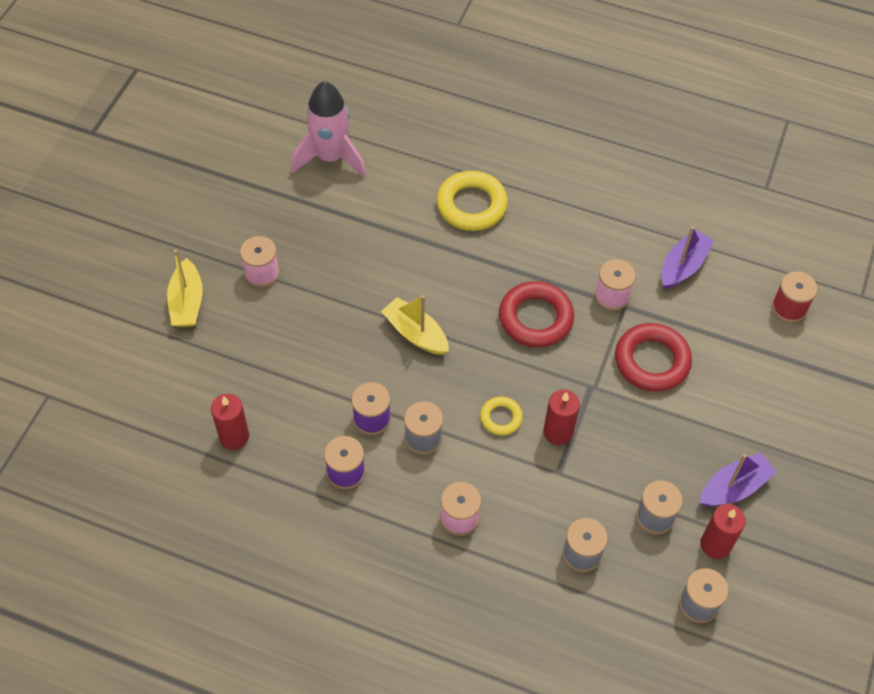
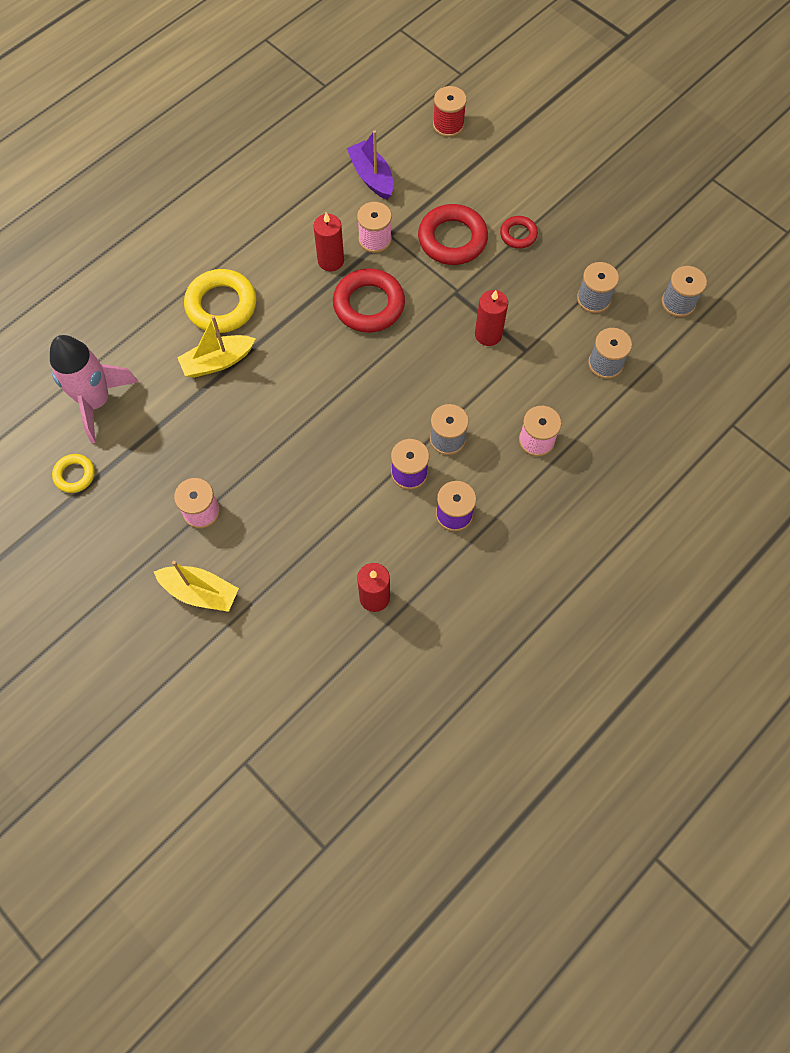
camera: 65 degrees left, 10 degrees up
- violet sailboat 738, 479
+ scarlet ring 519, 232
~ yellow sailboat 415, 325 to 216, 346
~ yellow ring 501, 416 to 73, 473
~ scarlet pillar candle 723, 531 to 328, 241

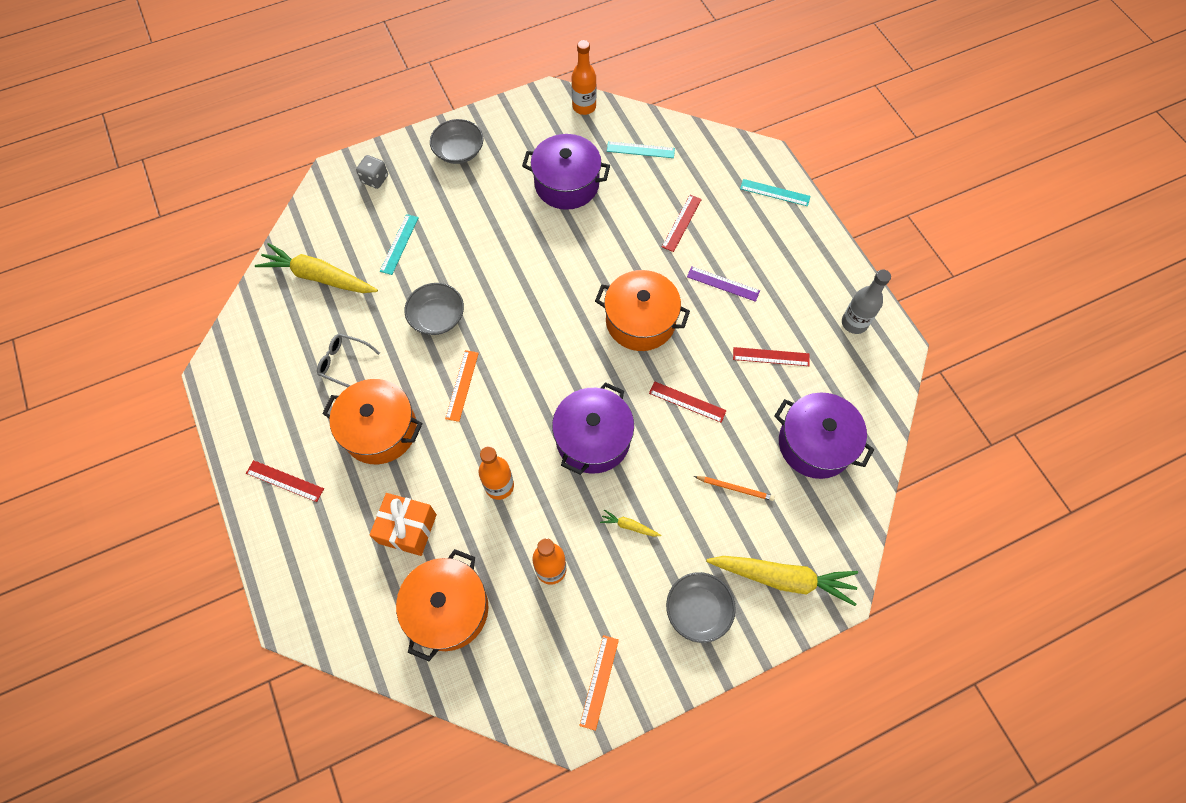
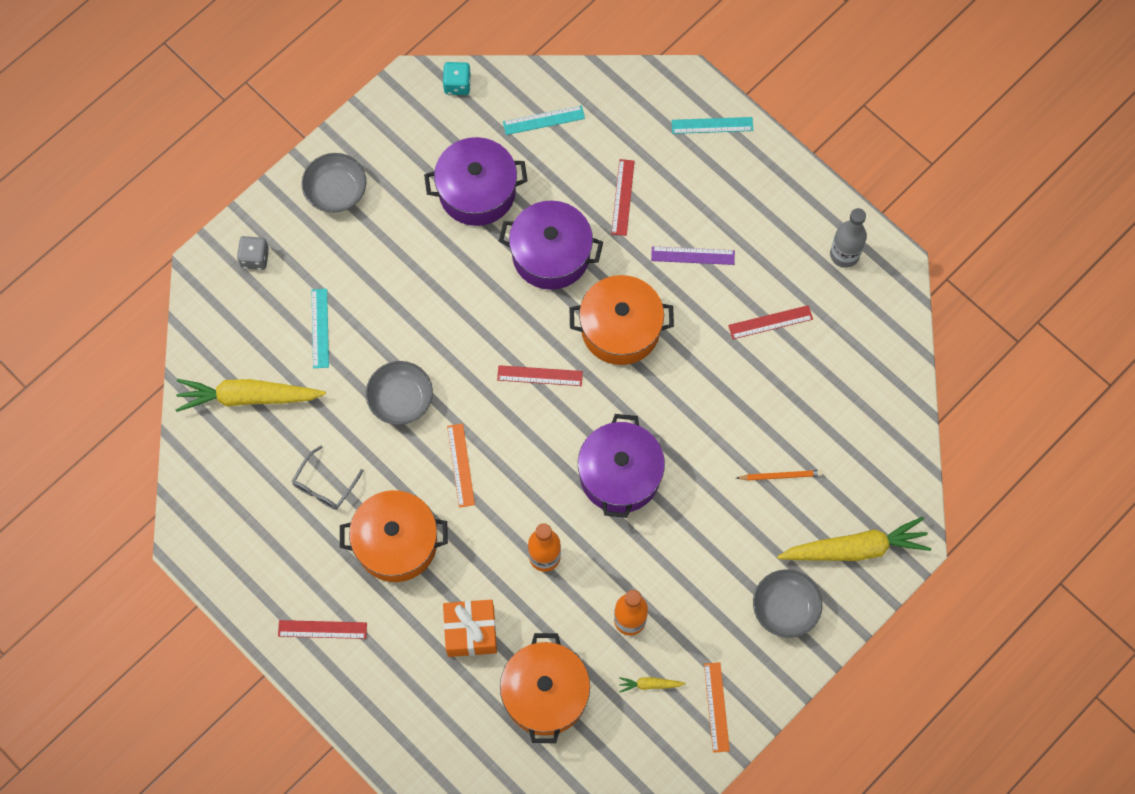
camera: 20 degrees left, 5 degrees up
~ yellow root vegetable 630, 523 to 652, 684
~ scarlet measuring stick 688, 402 to 540, 375
~ violet cooking pot 824, 436 to 551, 245
~ bright orange bottle 584, 77 to aqua die 457, 78
~ grey eyeglasses 348, 360 = 328, 478 60 degrees counterclockwise

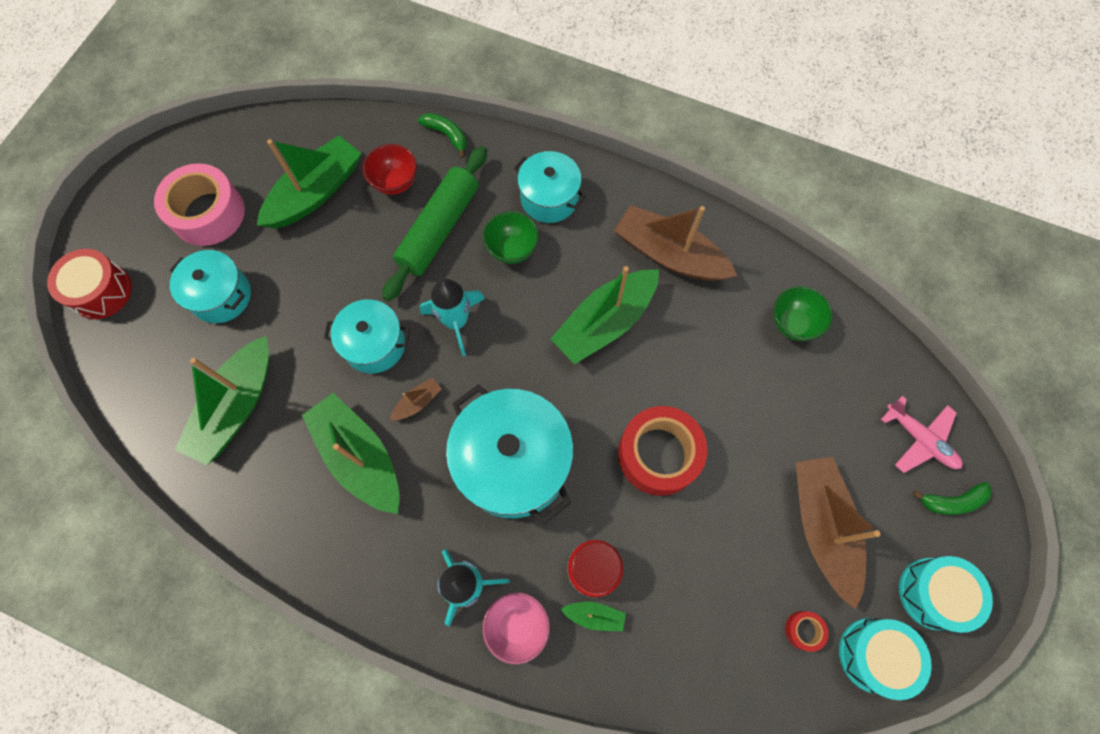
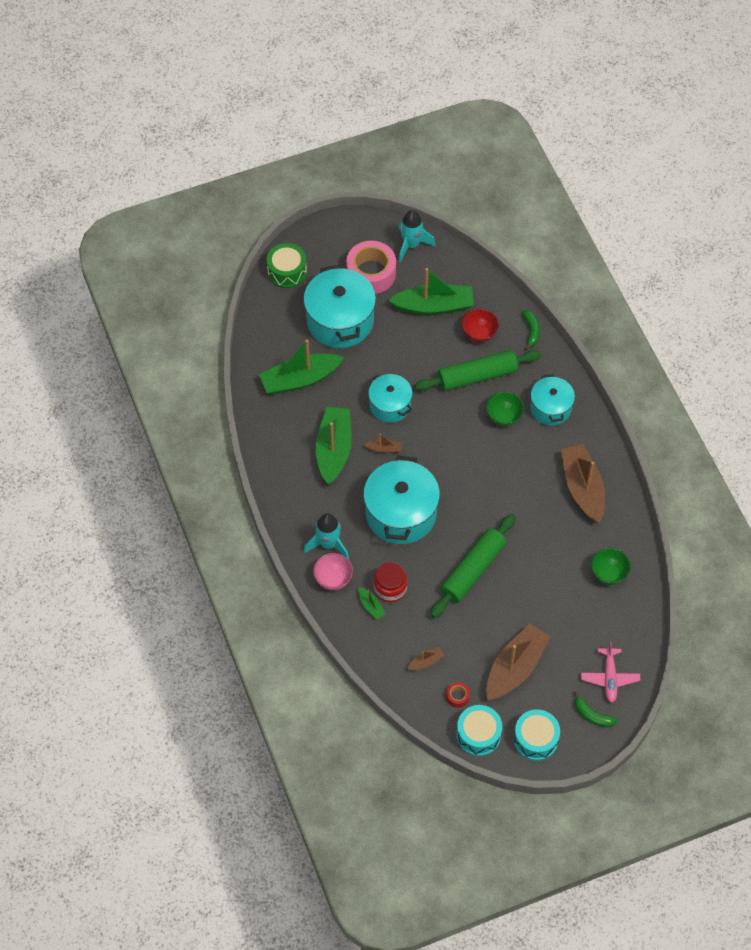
camera: 45 degrees right, 10 degrees down
- leaf-green sailboat 605, 315
+ russet sailboat 426, 658
~ aqua spaceship 452, 317 to 417, 236
~ scarlet tape 663, 451 to leaf-green rolling pin 473, 566
~ scarlet toy drum 89, 284 to leaf-green toy drum 287, 265
~ aqua cooking pot 210, 286 = 339, 306 x1.67

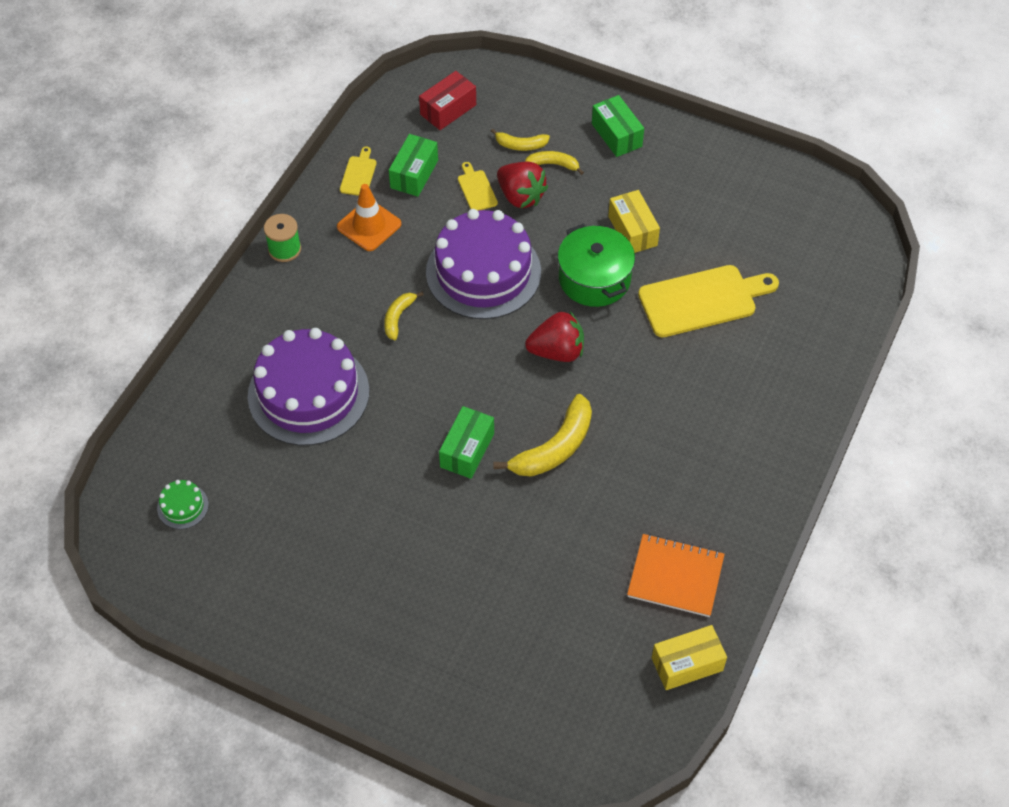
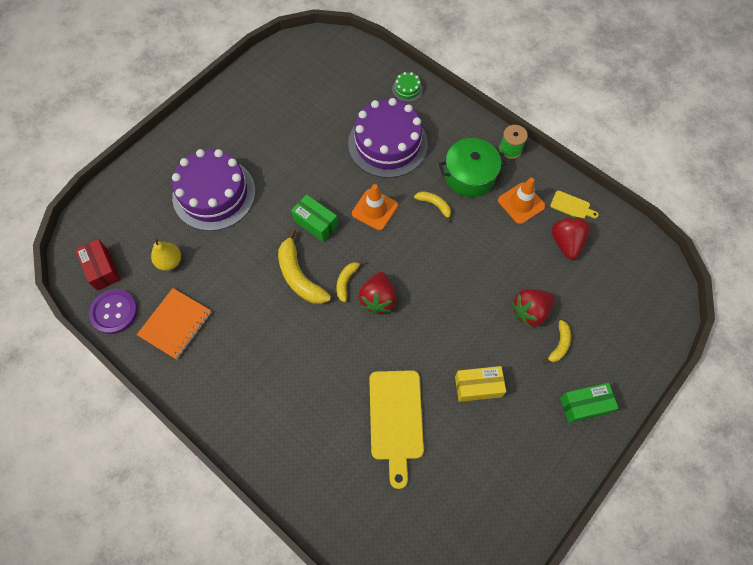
camera: 105 degrees right, 10 degrees up
- yellow bread board 478, 186
+ yellow pear 166, 254
+ bright orange road cone 375, 207
~ leaf-green layer cake 183, 504 to 407, 87
~ scarlet parcel 447, 100 to 97, 265
~ violet layer cake 483, 264 to 214, 190
~ yellow banana fruit 520, 140 to 350, 281
~ leaf-green cooking pot 596, 265 to 473, 167
~ leaf-green parcel 413, 165 to scarlet strawberry 570, 237
~ yellow parcel 689, 657 to violet button 113, 311

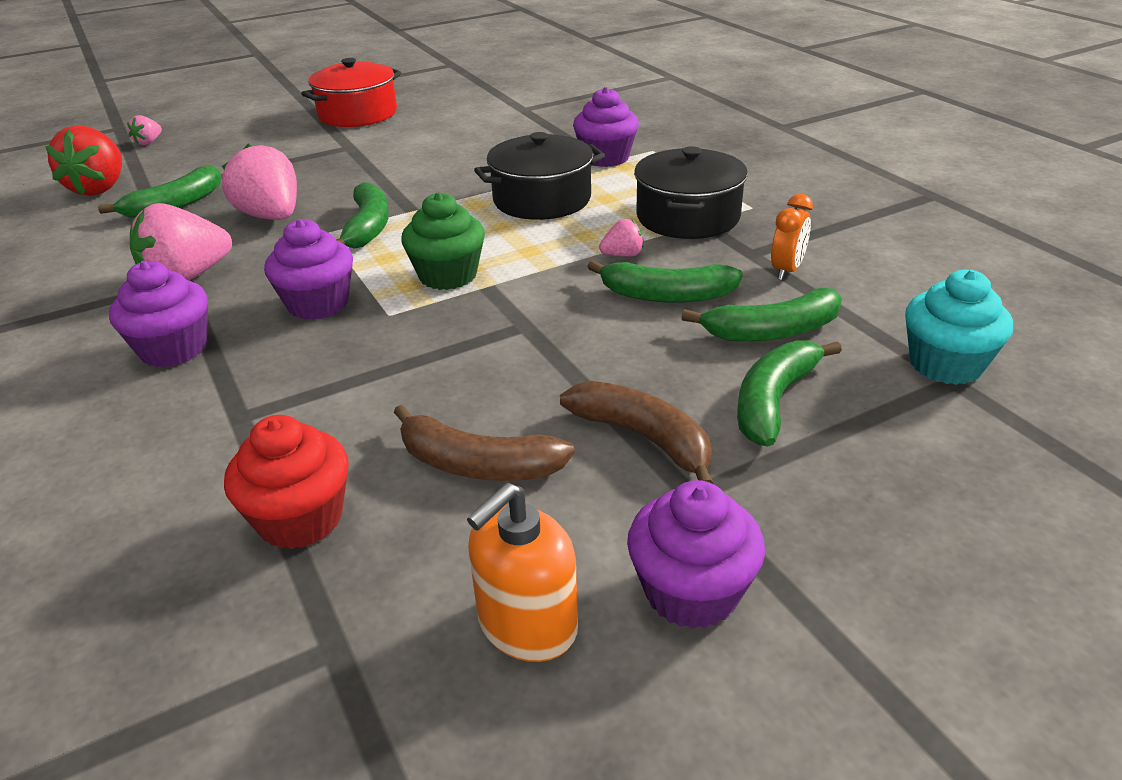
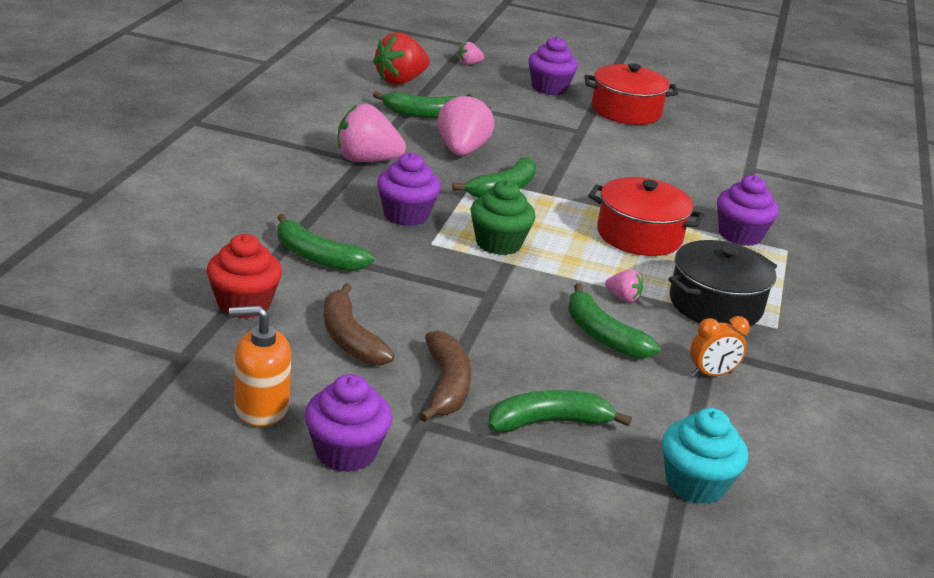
camera: 40 degrees right, 5 degrees down
~ violet fairy cake 158, 314 to 553, 65
~ leaf-green banana fruit 761, 315 to 325, 242
~ ebony cooking pot 539, 176 to scarlet cooking pot 646, 216

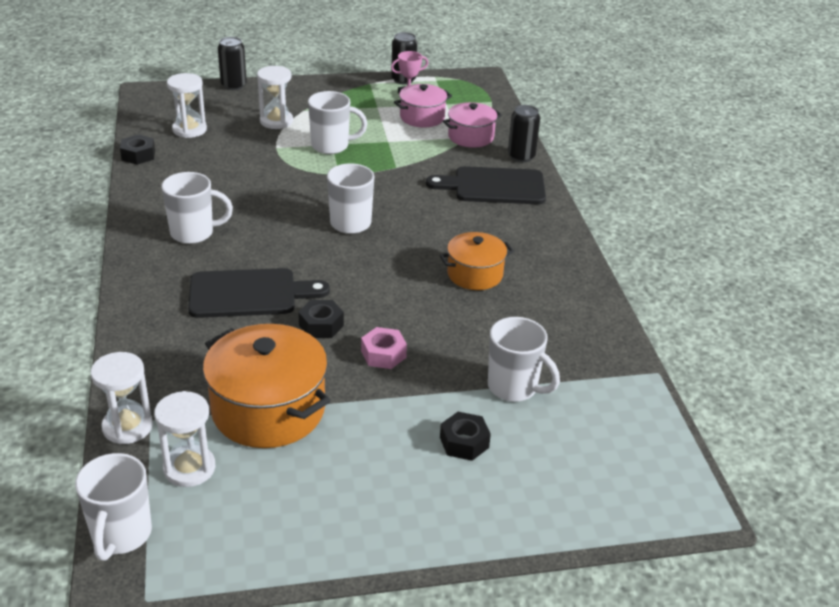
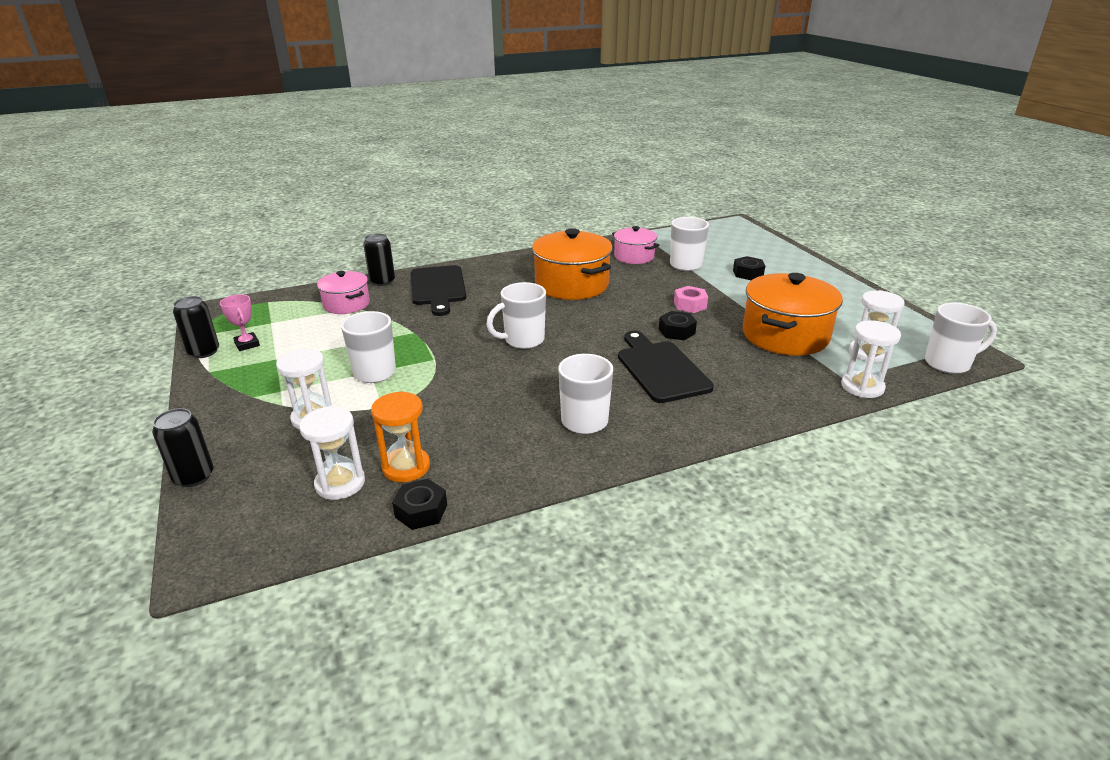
camera: 100 degrees left, 5 degrees down
+ bright orange hourglass 400, 436
~ pink cooking pot 423, 106 to 635, 245
~ bright orange cooking pot 476, 261 = 572, 264 x1.70

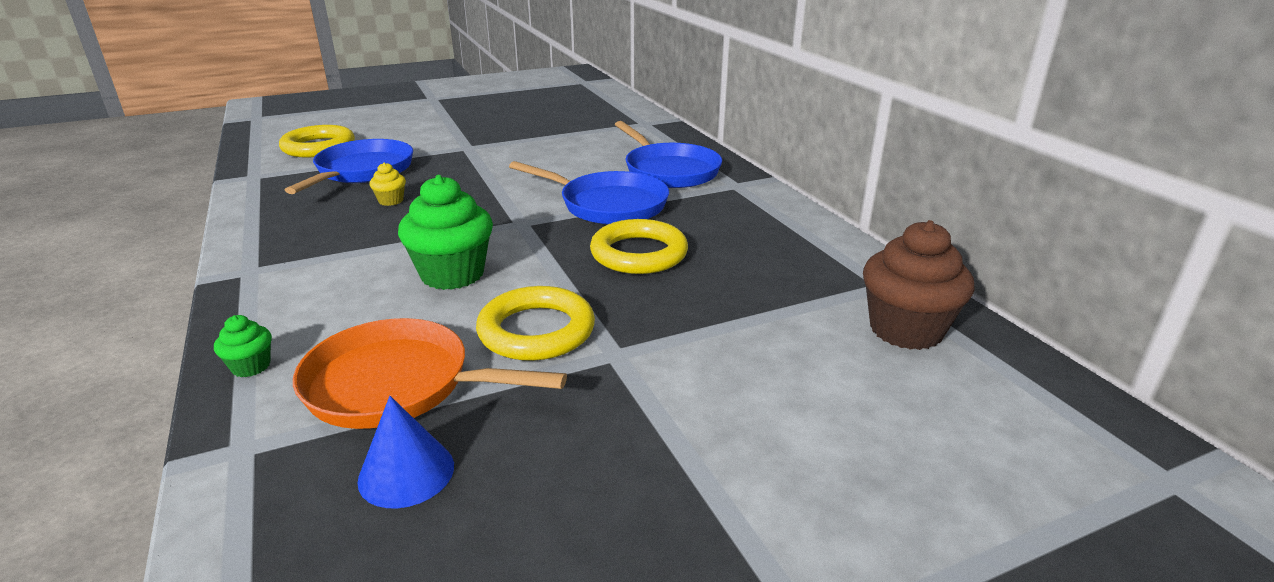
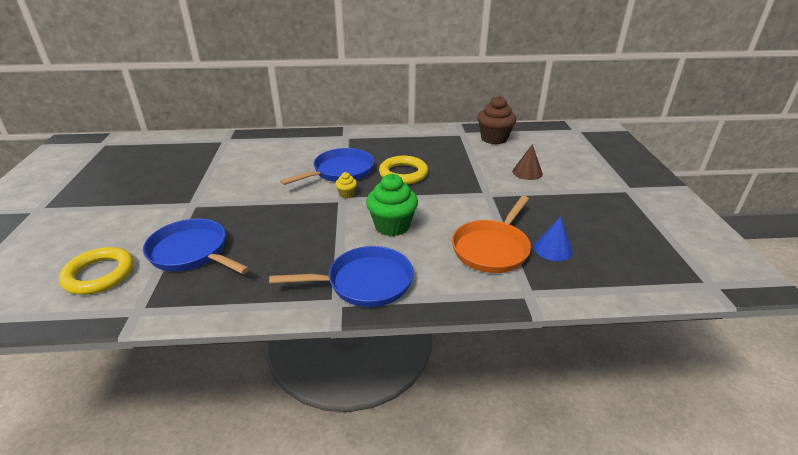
camera: 70 degrees left, 5 degrees up
- leaf-green fairy cake 243, 346
- yellow ring 535, 323
+ russet cone 527, 162
~ yellow fairy cake 388, 184 to 346, 185
~ cobalt pan 668, 154 to 341, 276

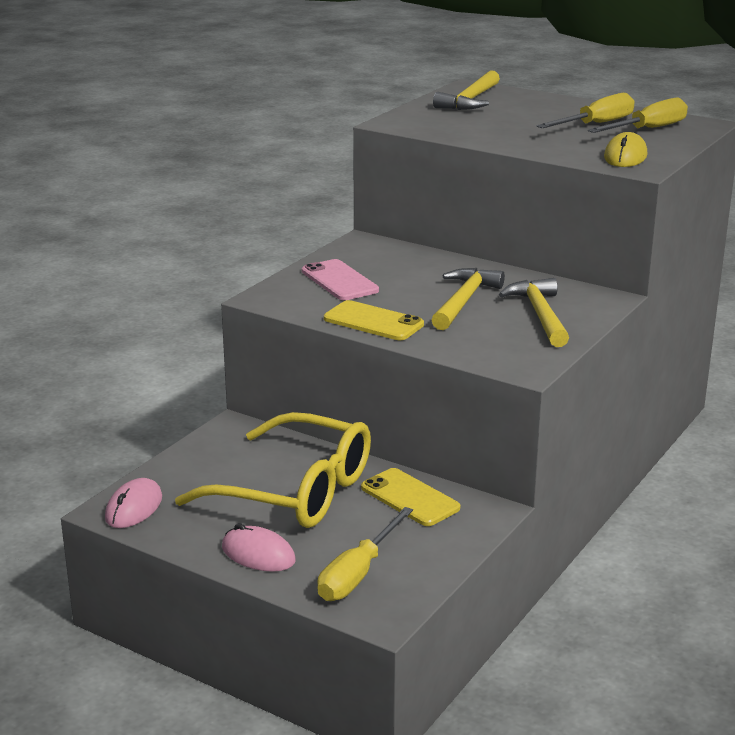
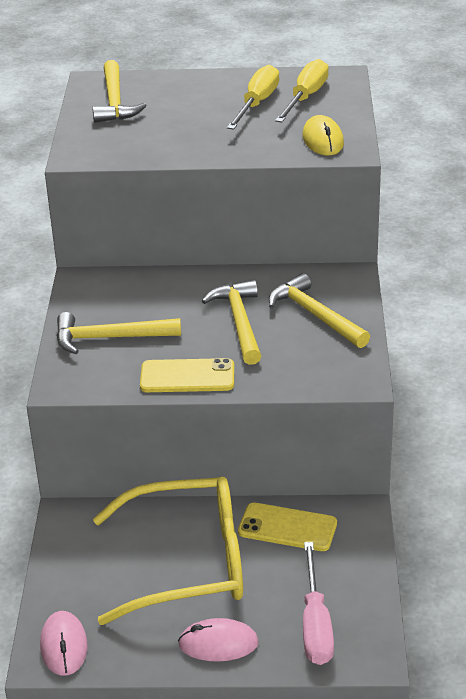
camera: 30 degrees left, 10 degrees up
~ pink mobile phone 340, 279 to yellow carpenter's hammer 118, 333
~ yellow screwdriver 365, 554 to pink screwdriver 318, 603

